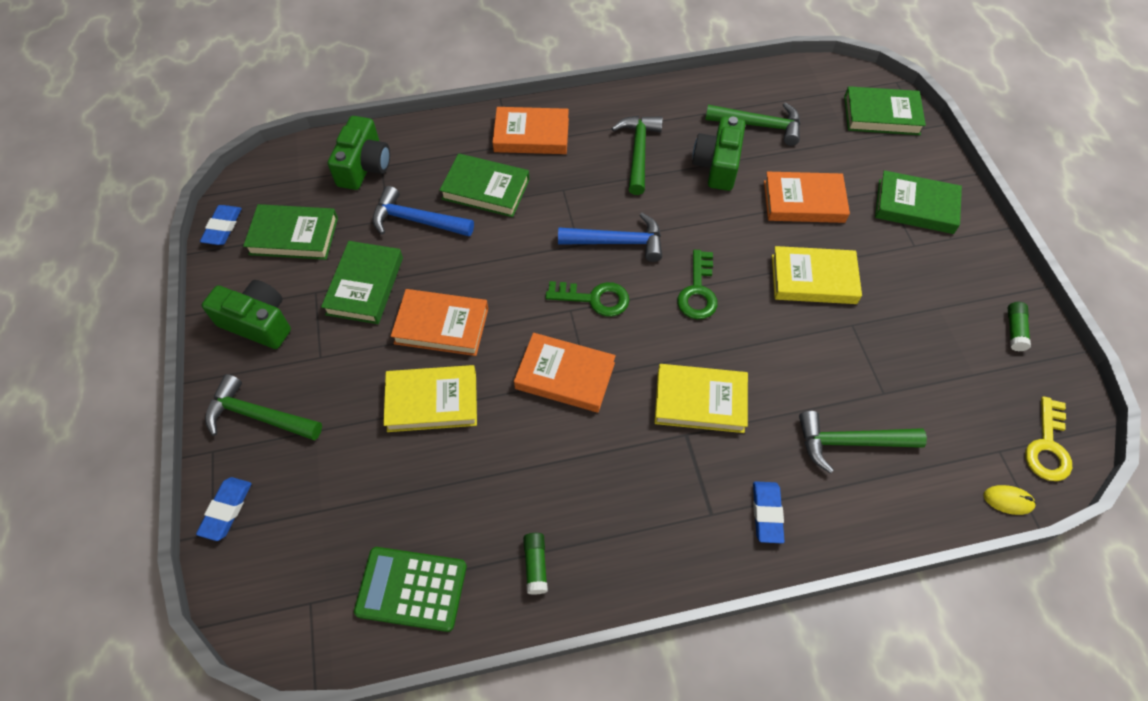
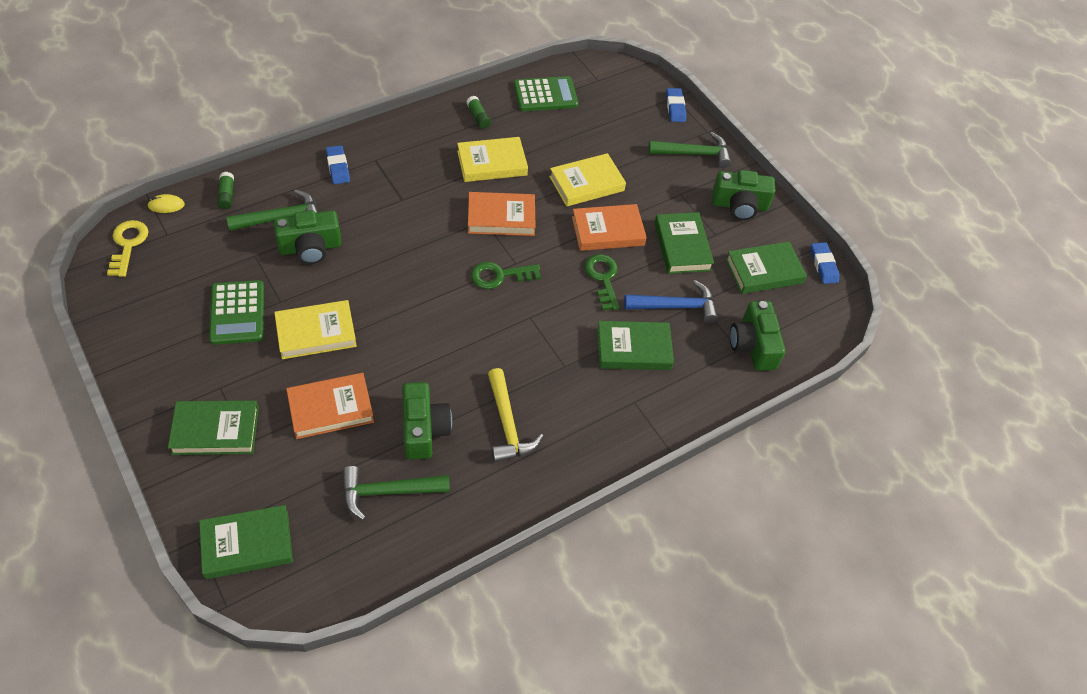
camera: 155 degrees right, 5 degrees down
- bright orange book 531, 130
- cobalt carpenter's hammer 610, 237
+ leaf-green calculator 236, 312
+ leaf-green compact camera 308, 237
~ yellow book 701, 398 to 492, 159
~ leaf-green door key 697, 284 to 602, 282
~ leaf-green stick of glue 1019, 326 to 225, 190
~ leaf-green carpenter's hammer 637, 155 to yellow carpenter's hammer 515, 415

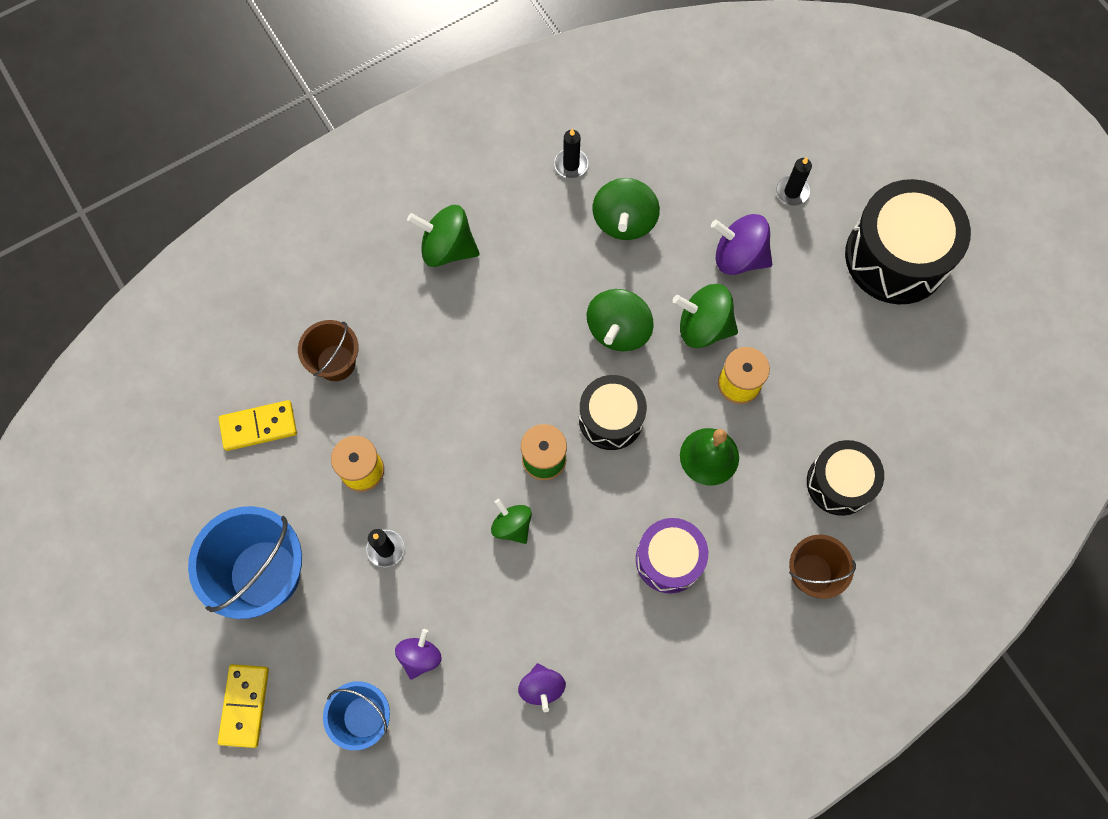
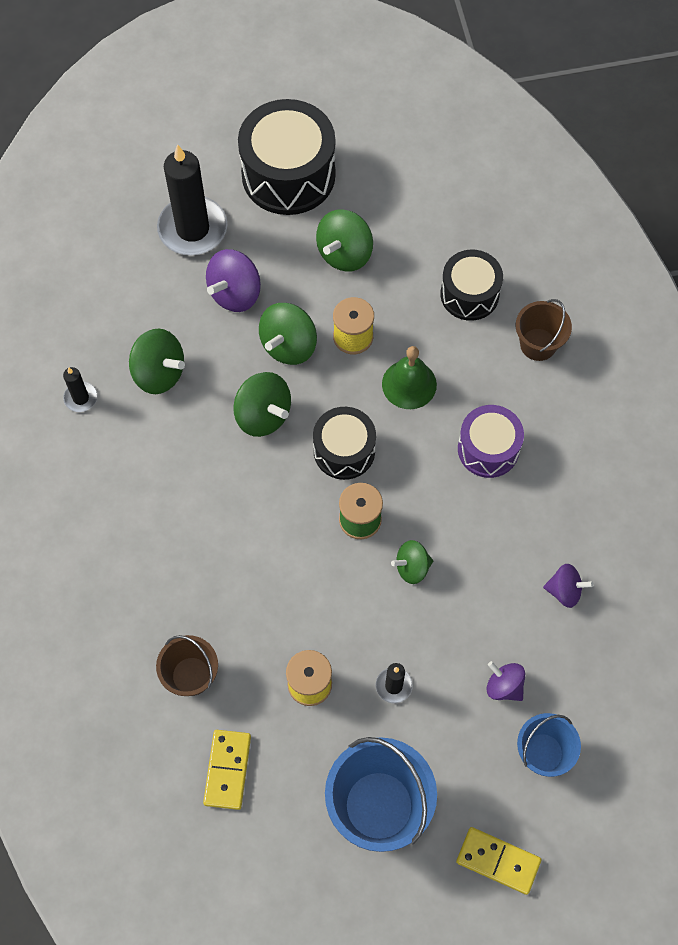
camera: 70 degrees left, 5 degrees down
~ leaf-green whirligig 443, 236 to 344, 240
~ ebony pillar candle 794, 181 = 192, 200 x2.16

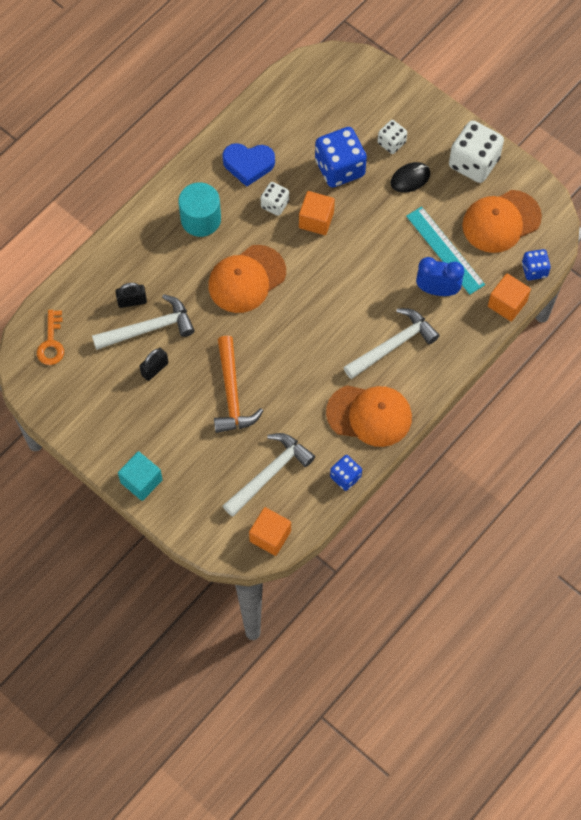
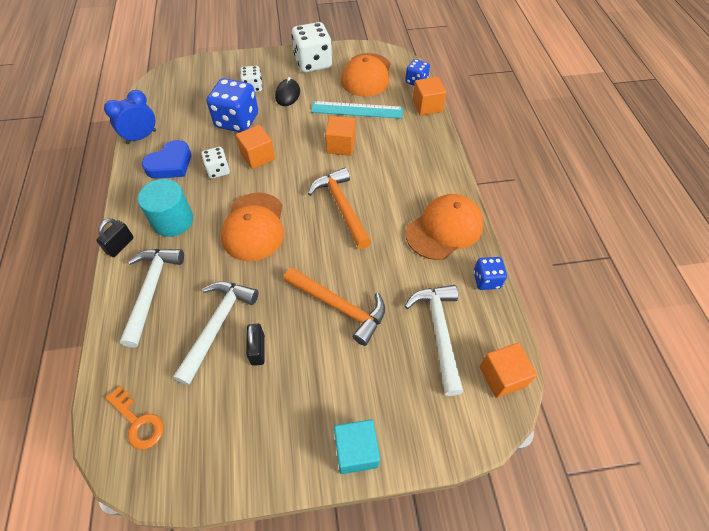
camera: 50 degrees left, 10 degrees down
+ bright orange carpenter's hammer 340, 208
+ bright orange cube 340, 136
~ ebony padlock 131, 295 to 115, 237
~ white carpenter's hammer 391, 343 to 152, 298
~ cobalt bedside clock 440, 276 to 130, 117

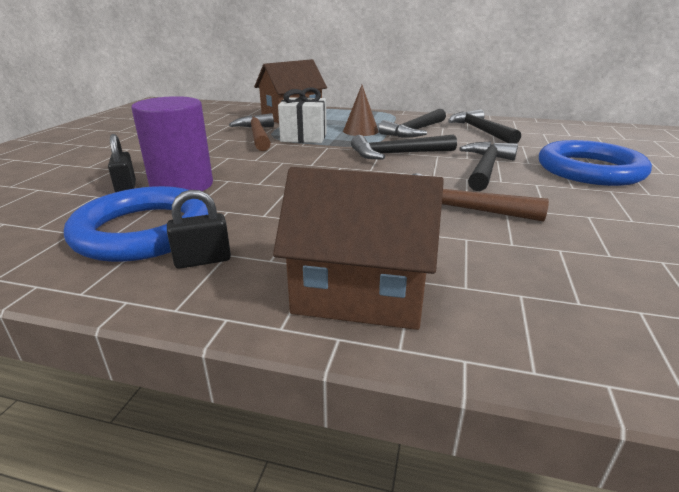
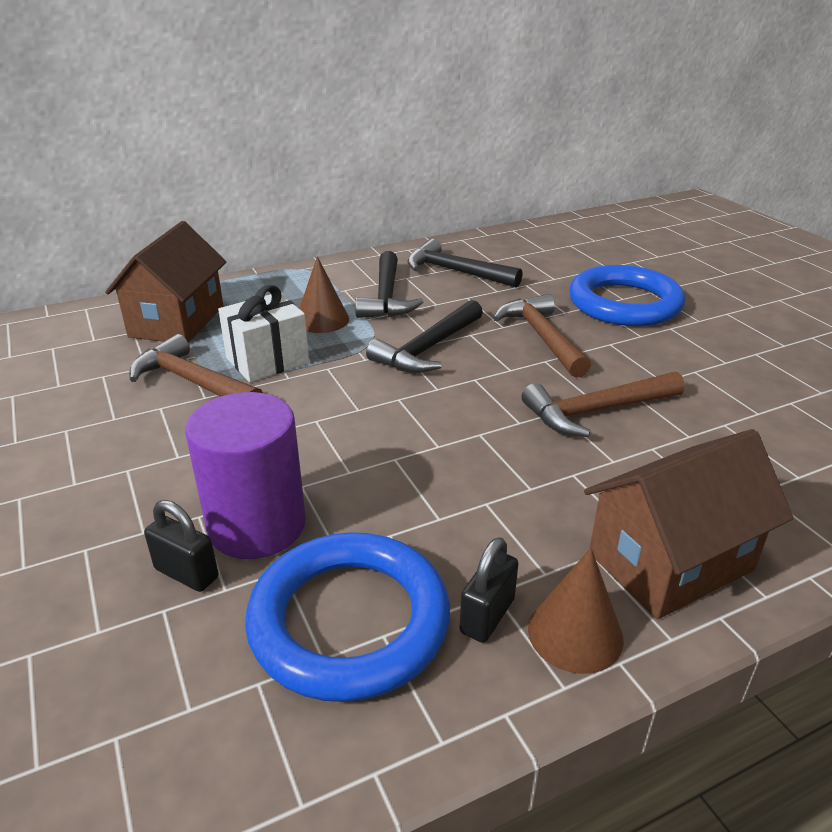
camera: 40 degrees left, 5 degrees up
+ russet cone 576, 611
~ ebony carpenter's hammer 488, 166 to russet carpenter's hammer 542, 336

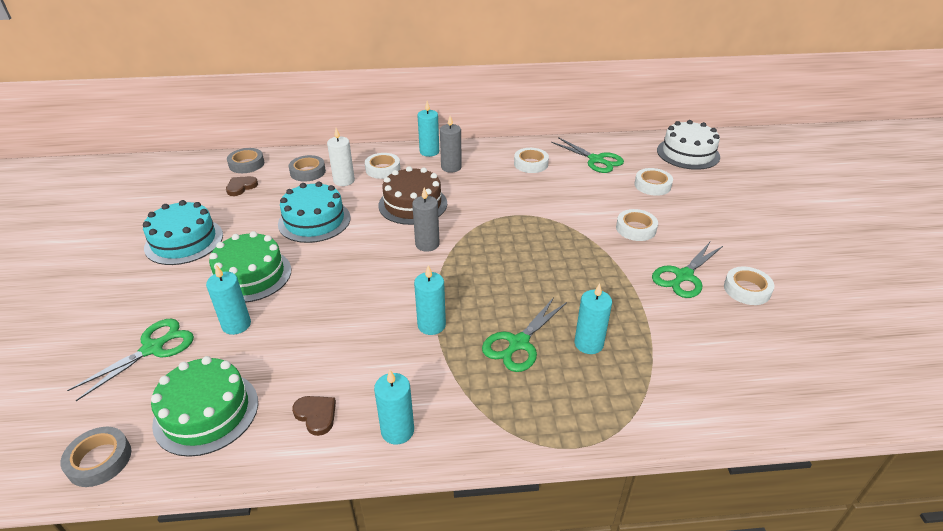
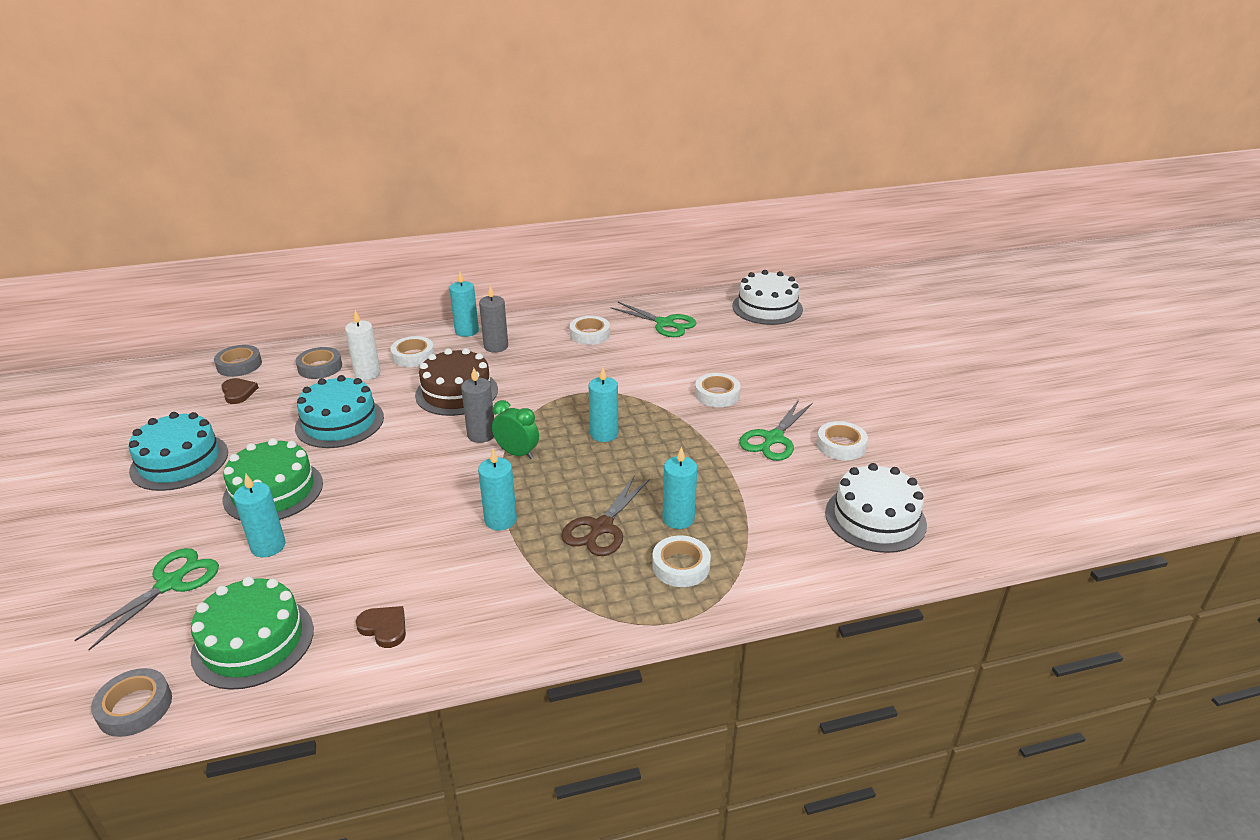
camera: 10 degrees left, 5 degrees down
+ leaf-green bedside clock 515, 429
+ white layer cake 876, 508
~ aqua pillar candle 394, 407 to 603, 404
~ white tape 653, 182 to 681, 561
~ leaf-green pair of scissors 524, 334 to russet pair of scissors 605, 515
~ russet heart shape 242, 186 = 240, 391 120 degrees clockwise

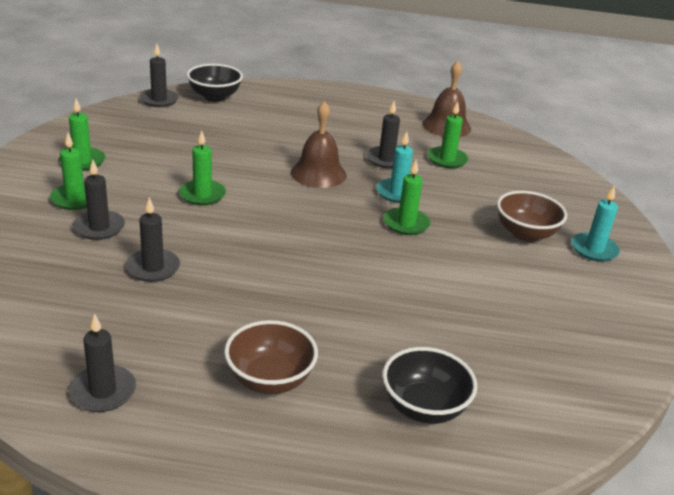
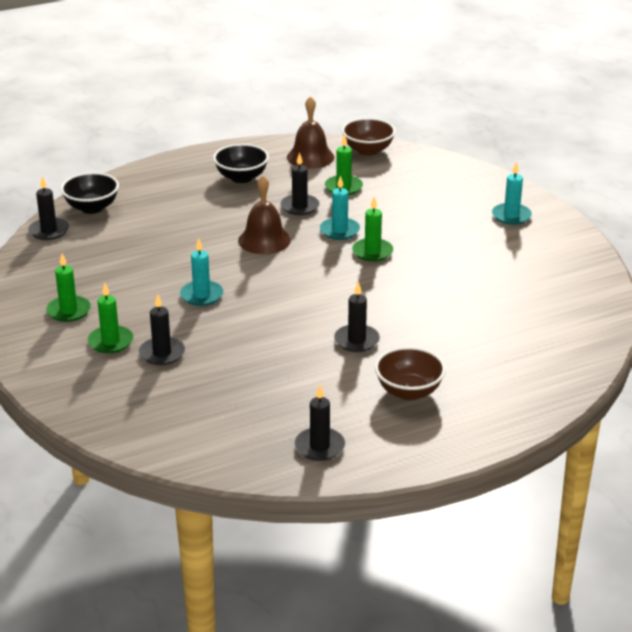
camera: 30 degrees left, 0 degrees up
~ ebony pillar candle 153, 239 to 357, 317
~ ebony serving bowl 429, 385 to 241, 163
~ russet serving bowl 532, 216 to 369, 137
~ leaf-green pillar candle 202, 168 to aqua pillar candle 201, 272

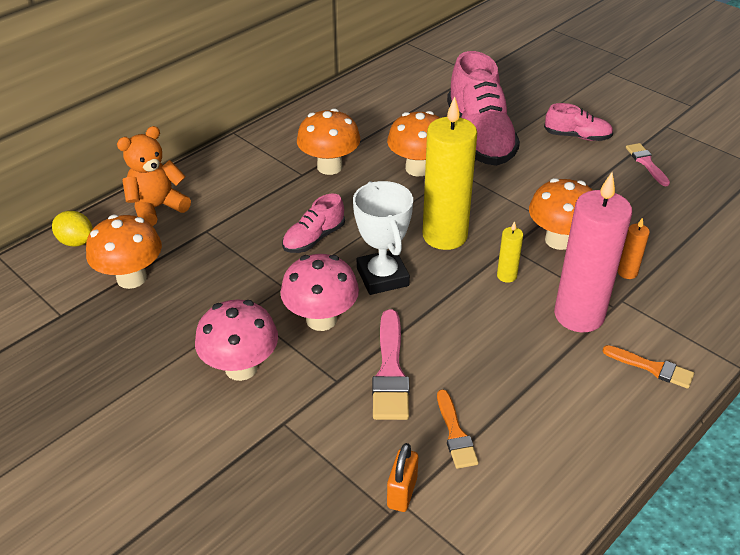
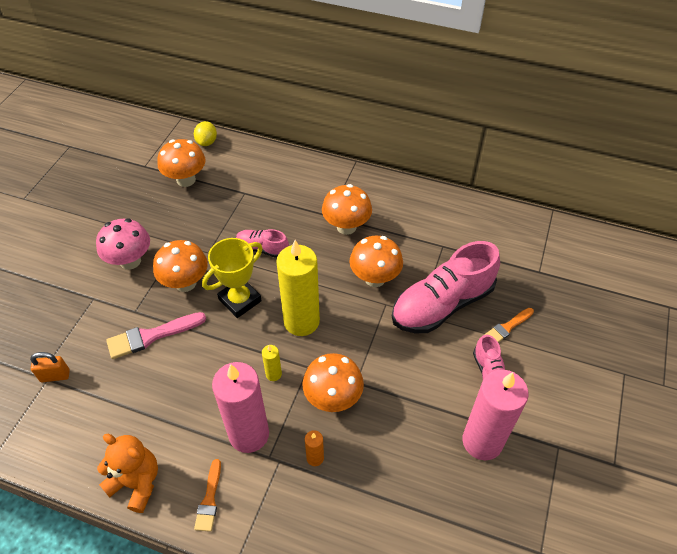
camera: 65 degrees right, 10 degrees up
~ bright orange teddy bear 154, 176 to 127, 473
~ bright orange paintbrush 458, 429 to 509, 325
~ pink paintbrush 648, 164 to pink pillar candle 495, 415
~ pink mushroom 320, 292 to bright orange mushroom 180, 266
~ white prize cup 383, 238 to yellow prize cup 232, 278

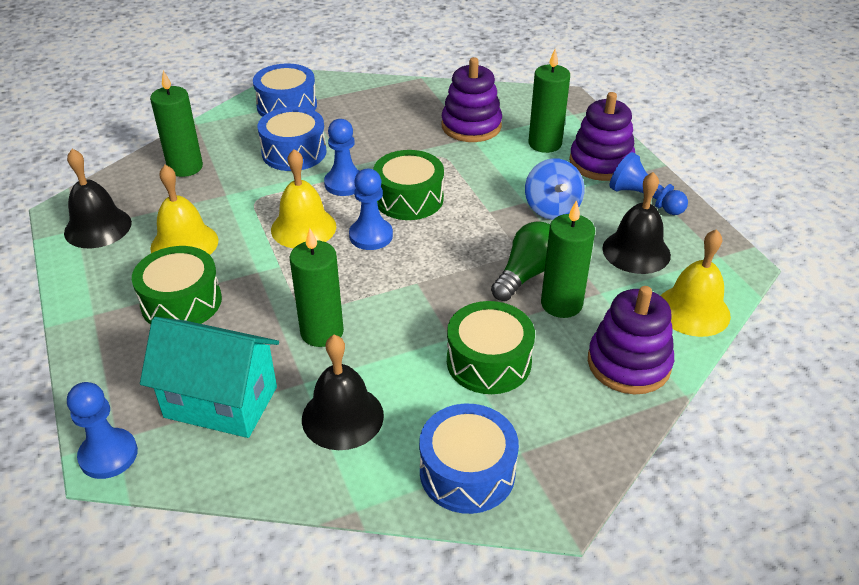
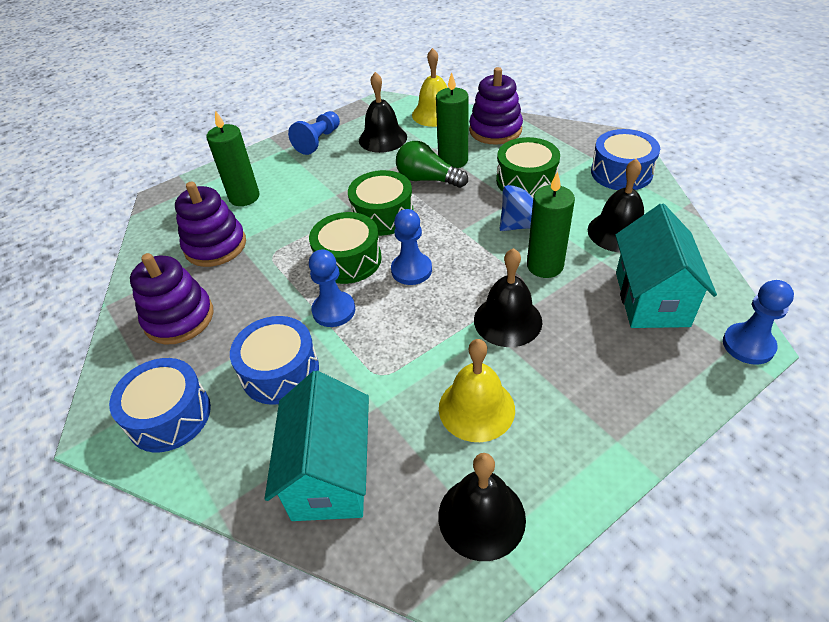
camera: 100 degrees left, 5 degrees up
- yellow hand bell 303, 198
+ ebony hand bell 508, 297
~ leaf-green toy drum 177, 285 to 381, 203
~ cobalt whirligig 555, 189 to 523, 206
~ violet stacking toy 602, 136 to 171, 299
~ leaf-green pillar candle 176, 123 to aqua cottage 317, 446

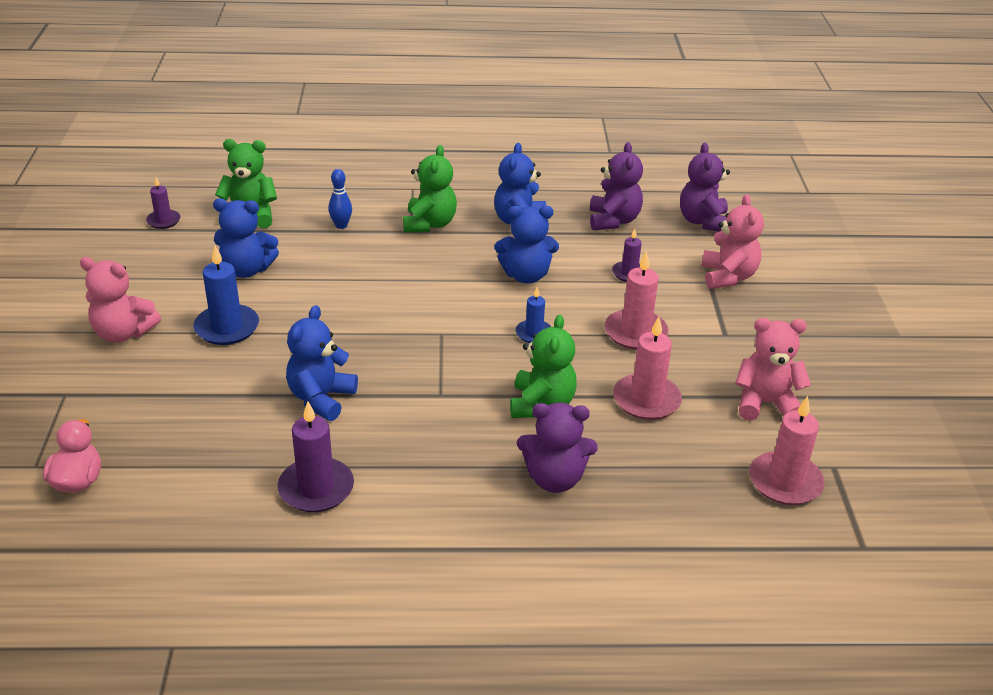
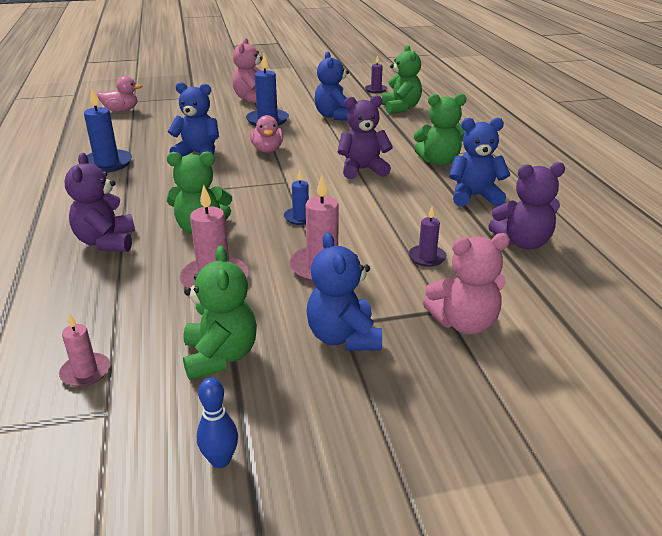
camera: 80 degrees right, 5 degrees down
+ pink toy duck 266, 134
~ cobalt bowling pin 340, 199 to 217, 422
~ cobalt teddy bear 527, 244 to 344, 291
~ violet teddy bear 705, 187 to 365, 137
~ violet pillar candle 315, 456 to cobalt pillar candle 108, 131
~ pink teddy bear 773, 369 to leaf-green teddy bear 220, 313
~ pink pillar candle 787, 450 = 84, 350 x0.59

